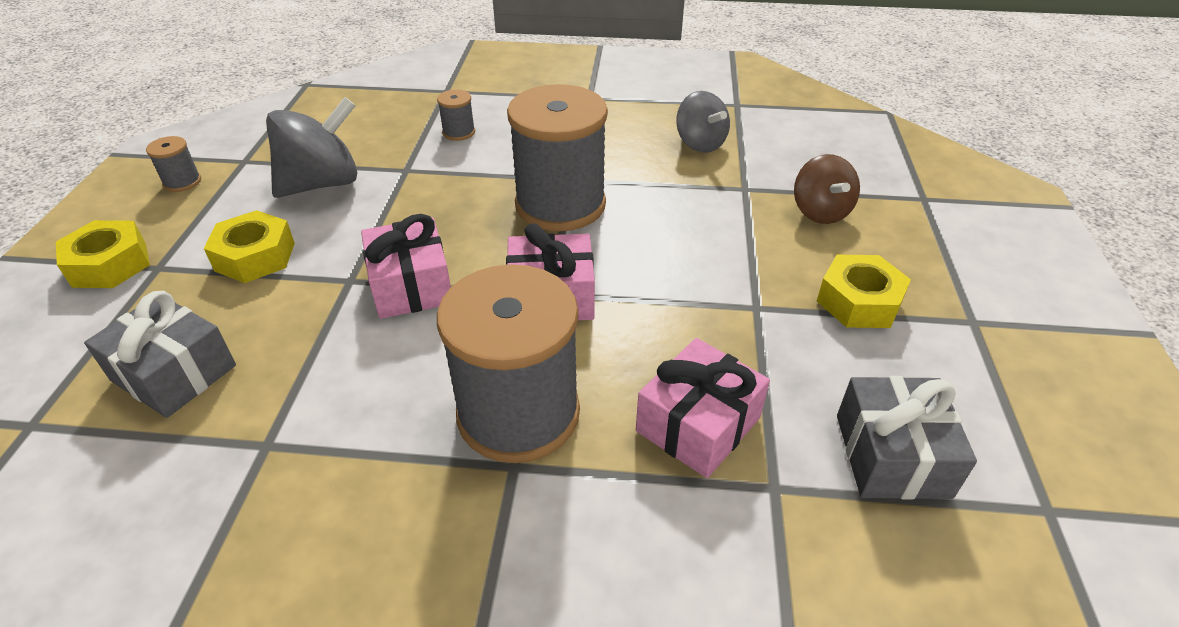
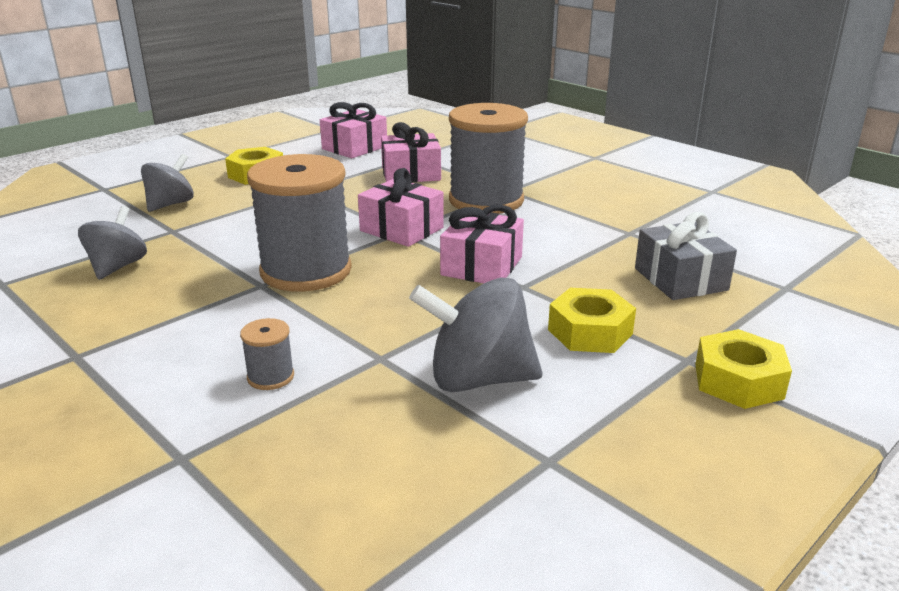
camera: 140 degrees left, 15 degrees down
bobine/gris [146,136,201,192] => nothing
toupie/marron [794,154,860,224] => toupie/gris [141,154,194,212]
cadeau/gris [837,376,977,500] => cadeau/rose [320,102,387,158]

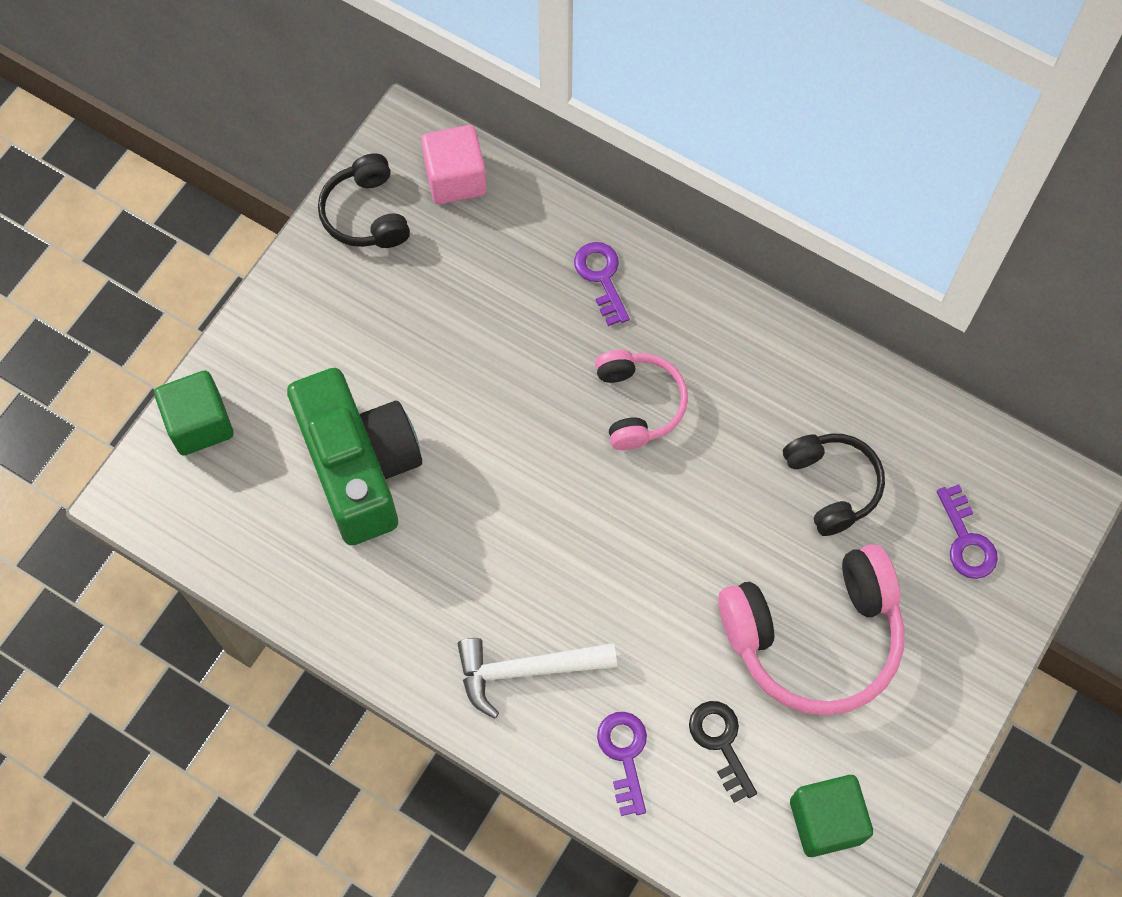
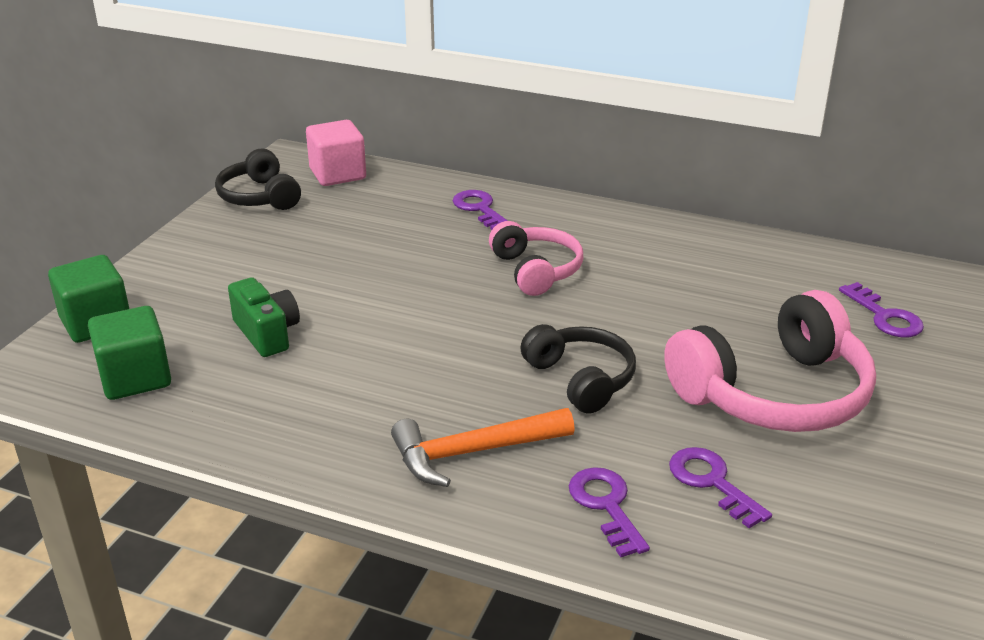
camera: 10 degrees left, 35 degrees down
appareil photo/vert [287,368,422,545] => appareil photo/vert [228,277,300,357], x0.50
casque audio/noir [783,433,885,536] => casque audio/noir [520,324,636,413], moved
marteau/blanc [458,638,617,718] => marteau/orange [391,408,575,487]
clé/noir [689,701,757,803] => clé/violet [669,447,772,528]
cube/vert [790,775,873,857] => cube/vert [88,306,171,400], moved

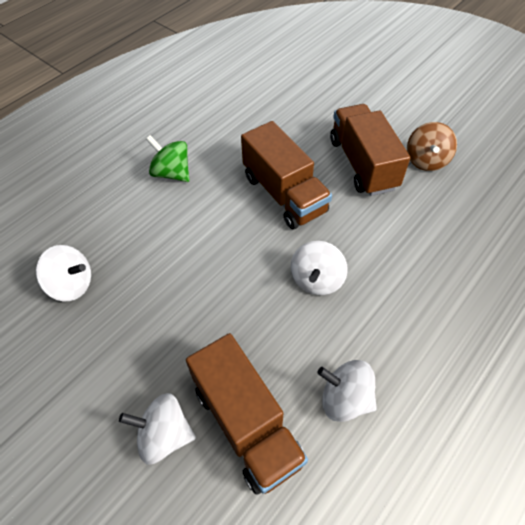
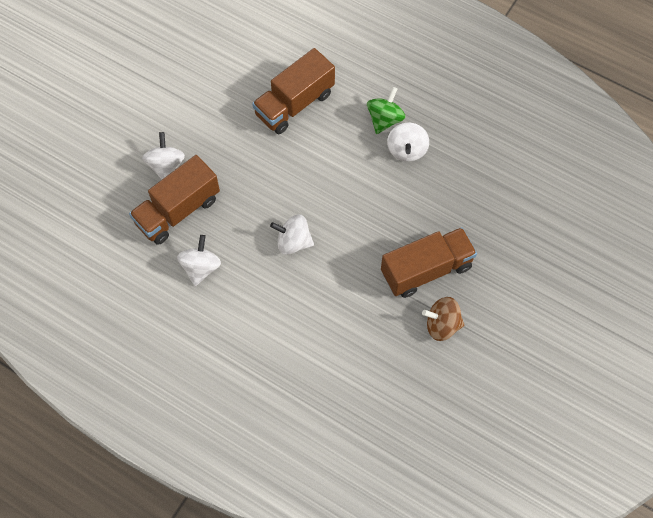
camera: 80 degrees right, 10 degrees up
camion/marron [241,121,332,230] => camion/marron [252,48,335,134], moved
toupie/blanc [36,245,91,301] => toupie/blanc [387,122,429,162], moved

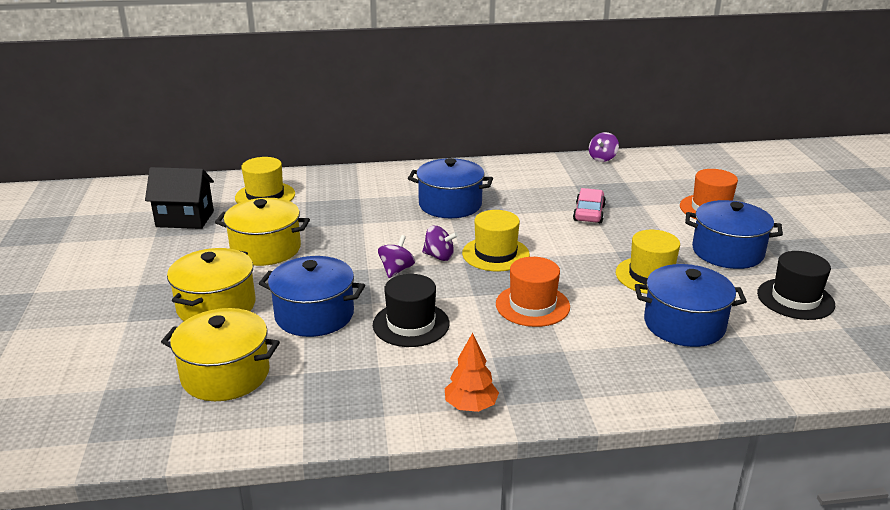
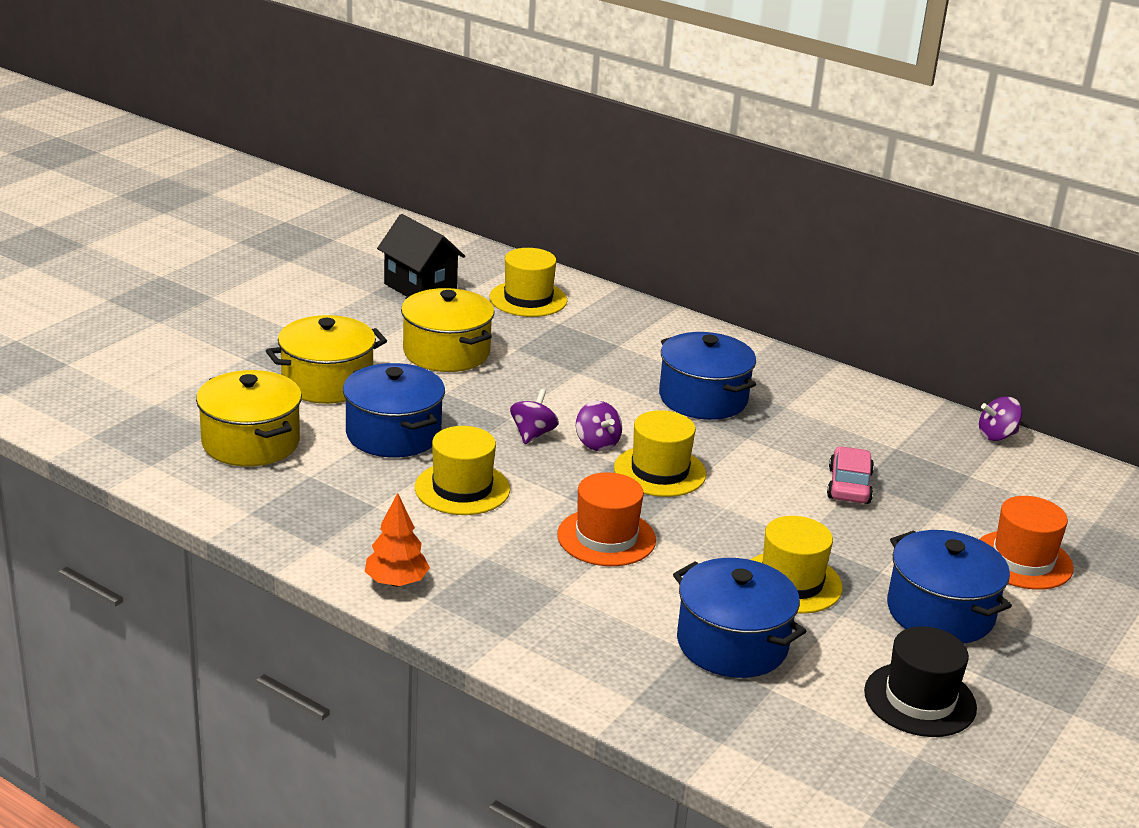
camera: 40 degrees right, 0 degrees up
voiture/rose [573,188,606,223] => voiture/rose [827,446,874,504], 45 degrees counterclockwise
toupie/violet [378,235,415,278] => toupie/violet [510,389,559,444], 45 degrees counterclockwise
chapeau/noir [373,274,450,347] => chapeau/jaune [415,426,510,515]

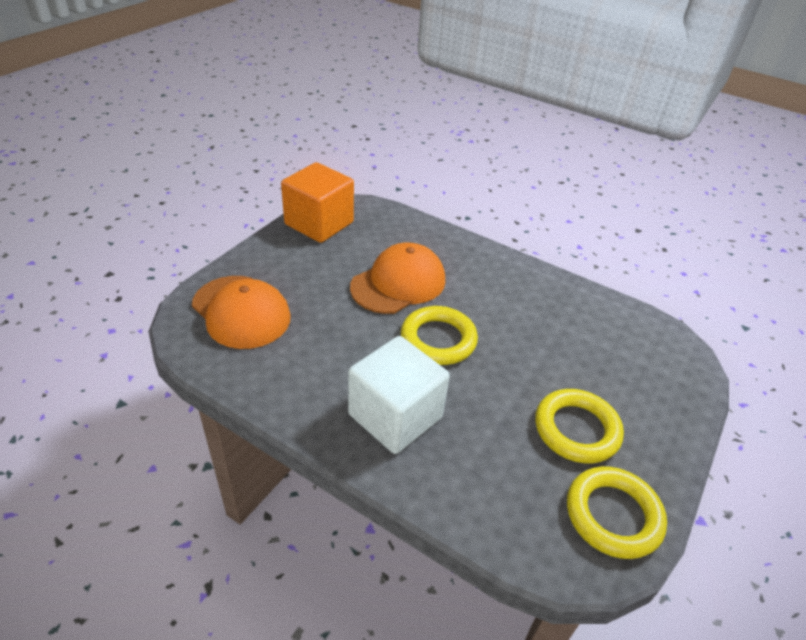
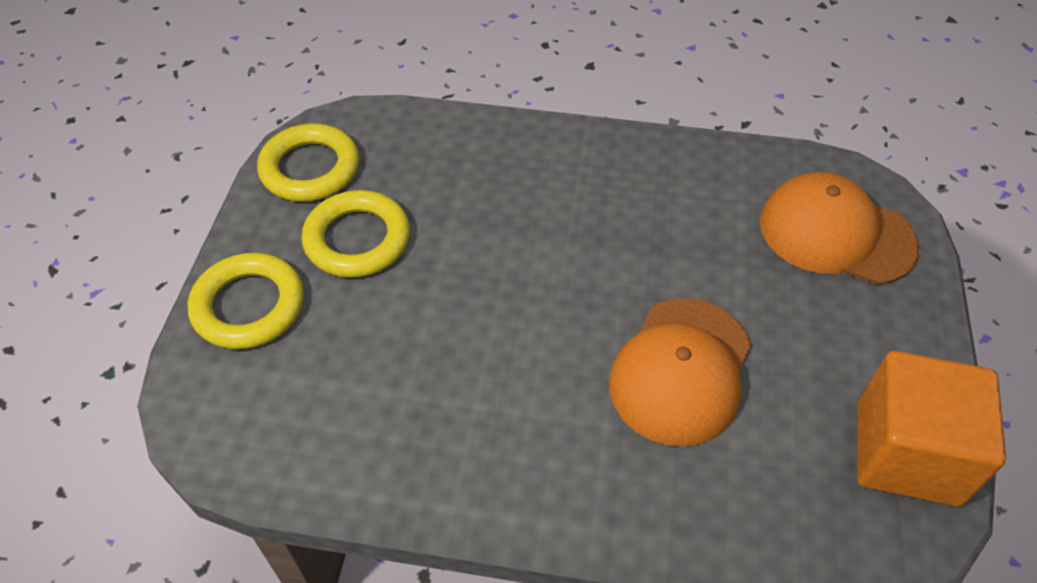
camera: 160 degrees right, 10 degrees up
anneau/jaune [401,306,478,365] => anneau/jaune [188,252,304,349], moved
cube/blanc [348,336,450,454] => nothing

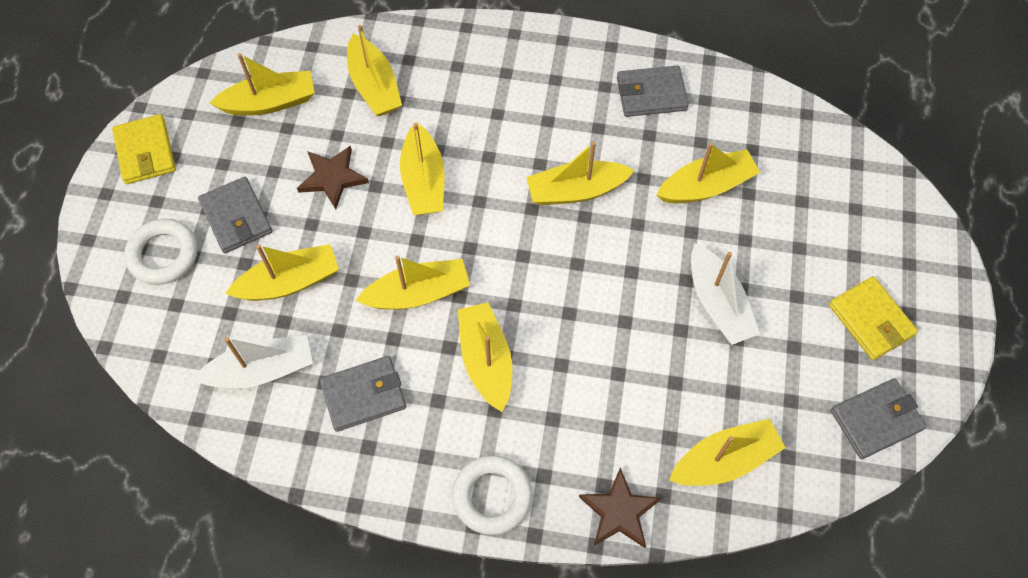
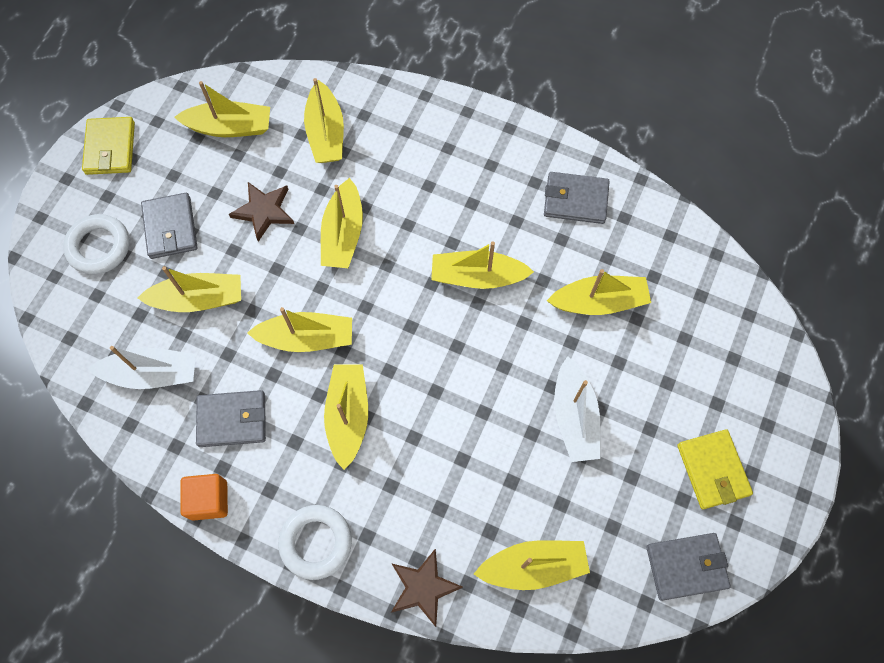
camera: 15 degrees right, 5 degrees up
nothing => cube/orange [180,474,228,521]

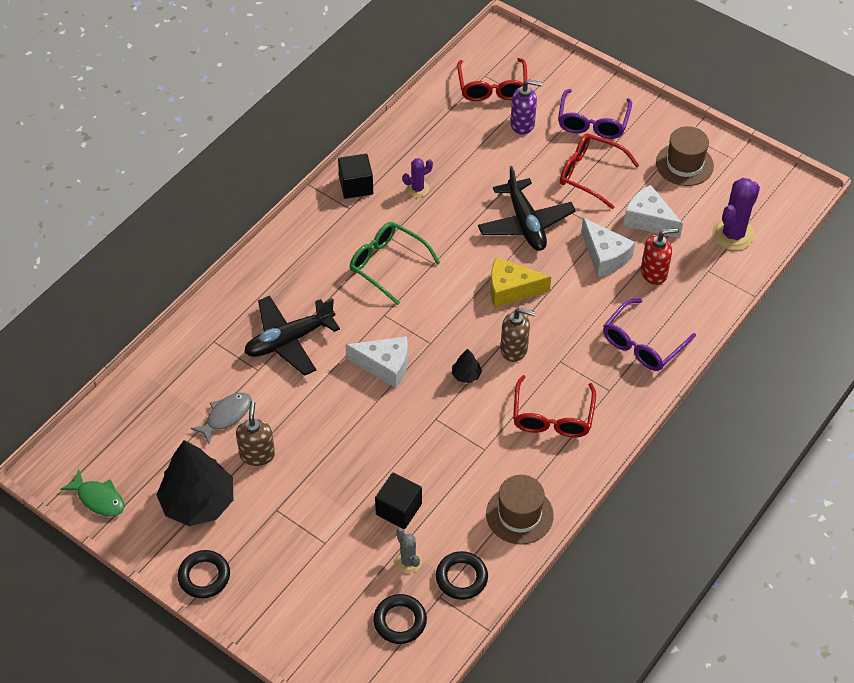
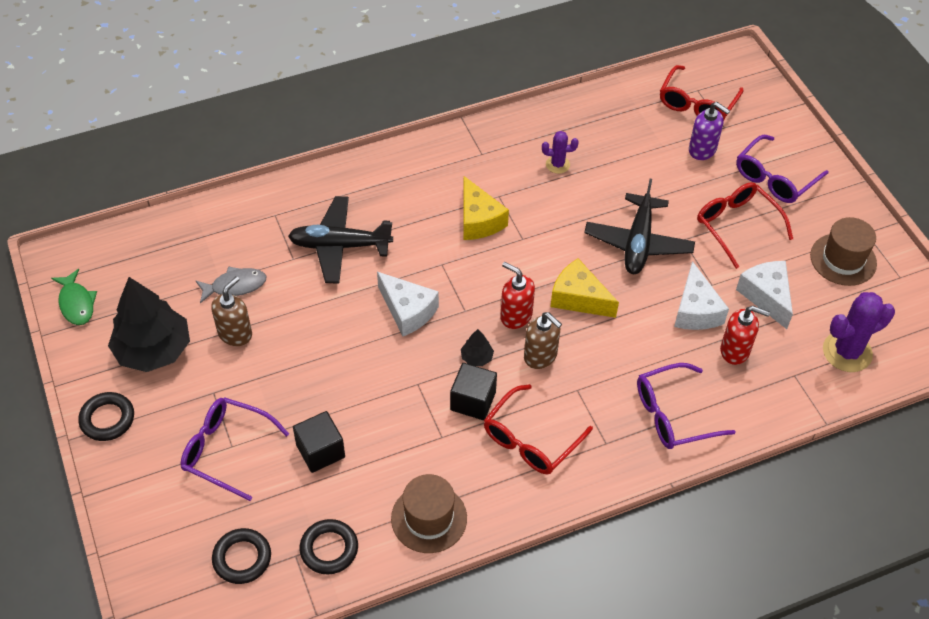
camera: 30 degrees right, 0 degrees up
cube/noir [338,154,373,199] => cube/noir [450,363,497,420], moved
lunettes/vert [350,222,440,305] => fromage/jaune [463,176,509,240]
cactus/gris [395,528,422,574] => nothing
nothing => distributeur de savon/rouge [500,262,535,329]
nothing => lunettes/violet [181,397,289,501]

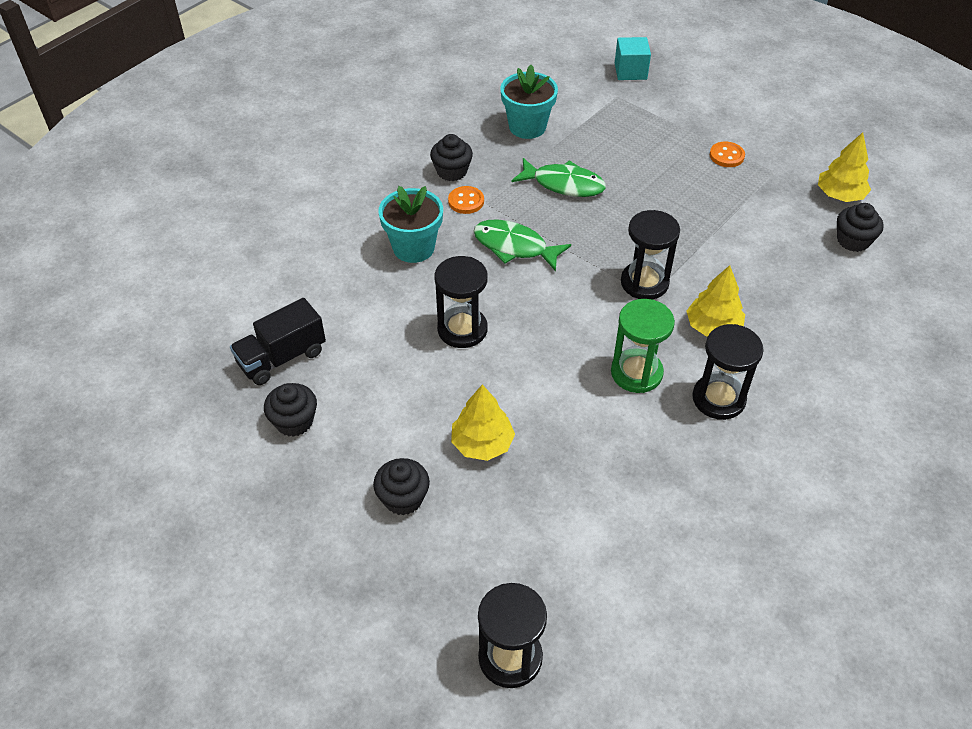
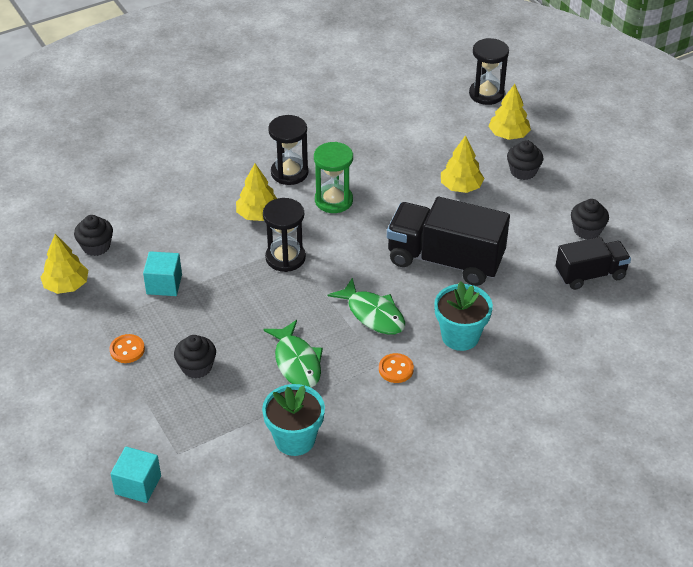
camera: 160 degrees left, 5 degrees down
muffin/noir [430,134,473,181] => muffin/noir [174,335,216,379], moved
poisson/vert [511,158,606,197] => poisson/vert [263,320,323,388], 150 degrees counterclockwise
sablier/noir [434,256,488,348] => camion/noir [387,197,510,286]
nothing => arbre/jaune [488,84,531,140]
nothing => cube/turquoise [143,251,182,296]

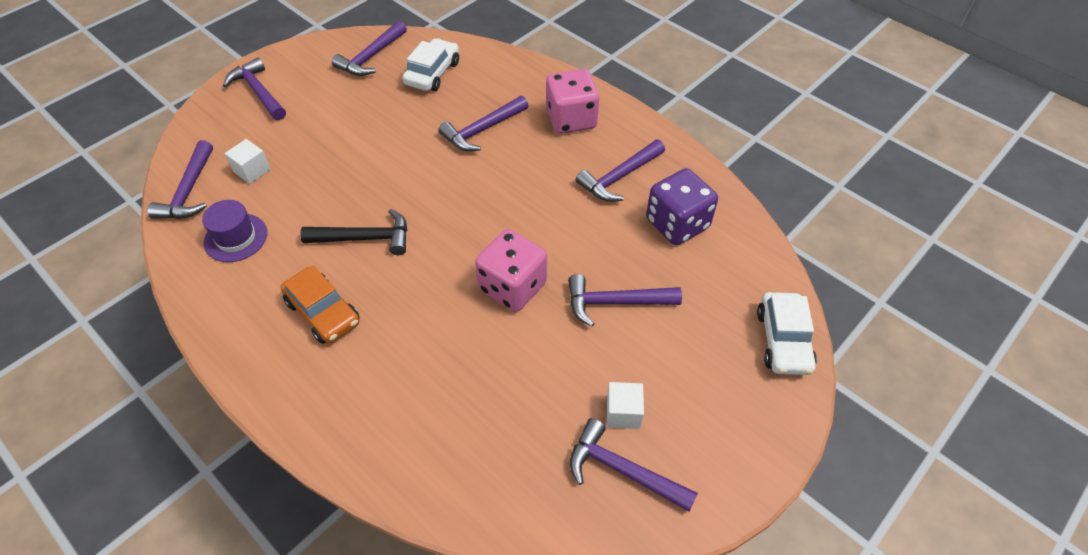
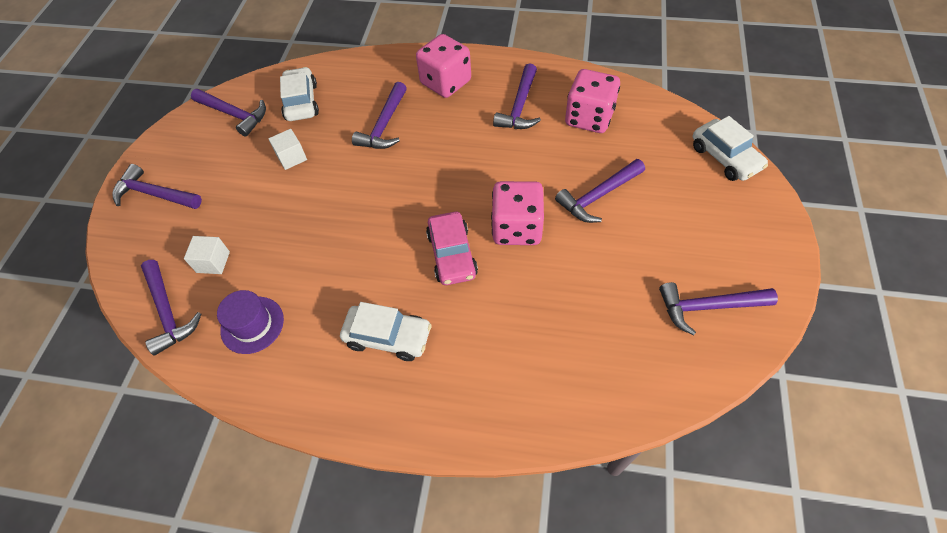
camera: 30 degrees left, 5 degrees up
marteau/violet [332,21,407,76] => marteau/violet [191,89,266,137], 60 degrees counterclockwise
dé/violet [646,168,718,245] => dé/rose [565,69,620,133]
marteau/noir [300,209,407,255] => nothing
voiture/orange [281,265,359,344] => voiture/blanc [340,302,432,361]
cube/blanc [607,382,644,429] => cube/blanc [268,129,307,170], moved
nothing => voiture/rose [426,212,478,285]

